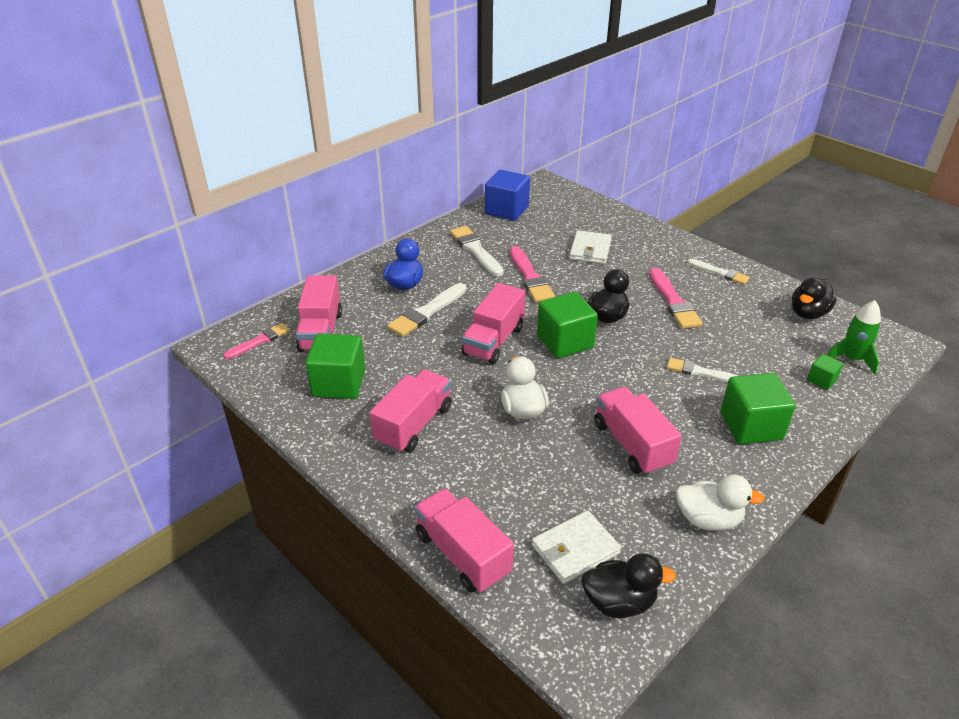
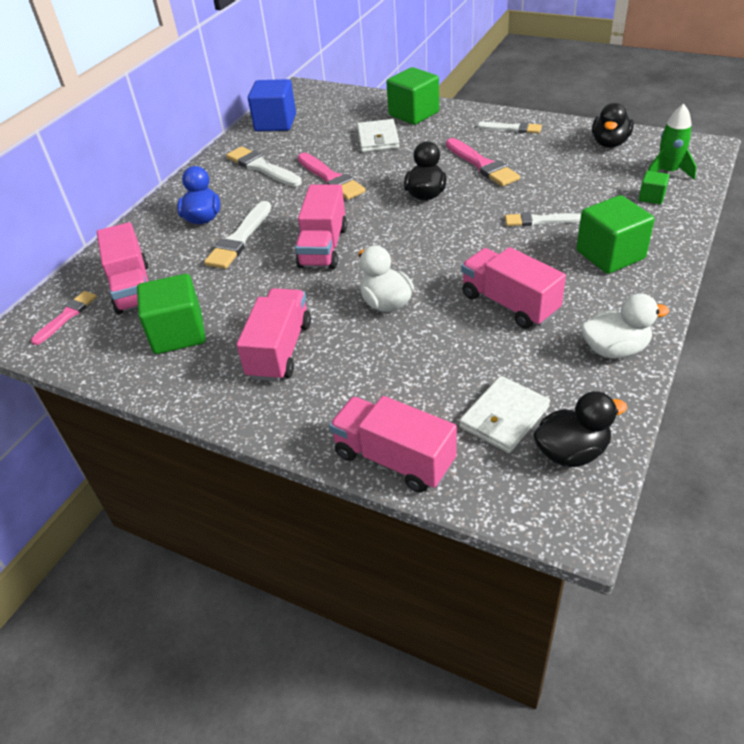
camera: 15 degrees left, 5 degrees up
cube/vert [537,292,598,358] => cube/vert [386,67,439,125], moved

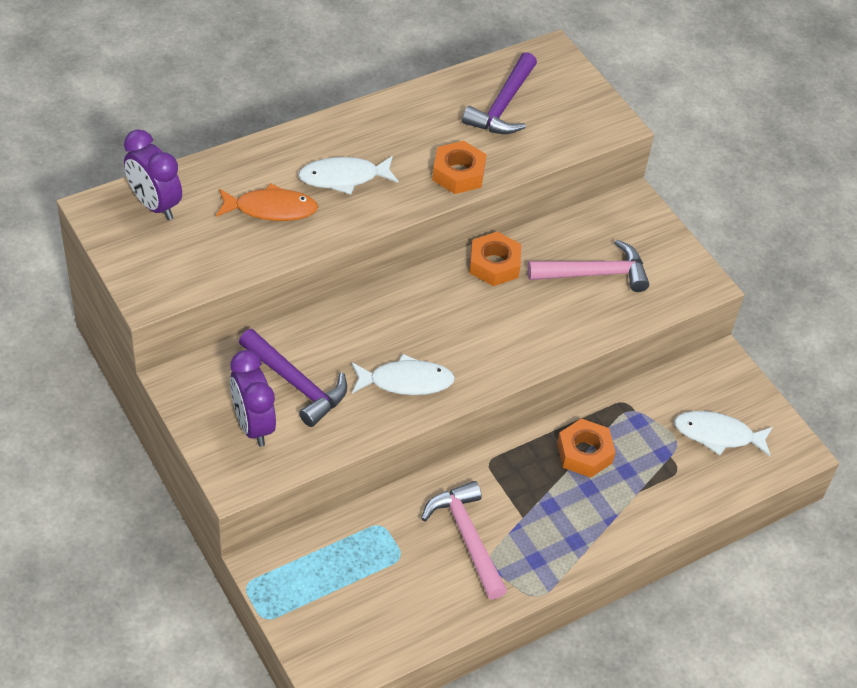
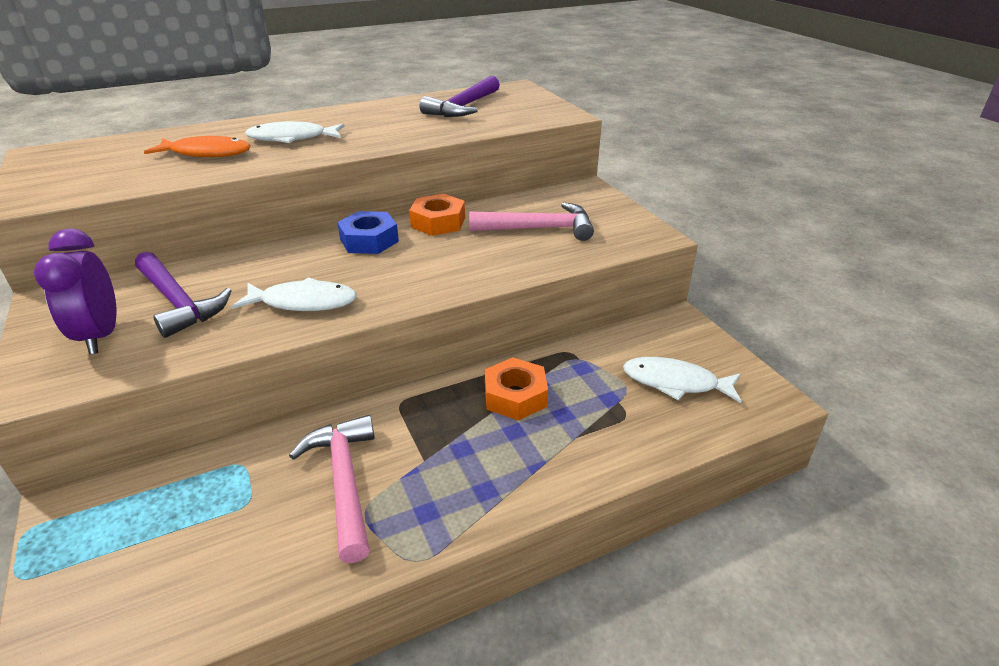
camera: 10 degrees right, 15 degrees down
réveil/violet [124,129,182,220] => nothing
écrou/orange [432,141,487,194] => nothing
nothing => écrou/bleu [337,211,399,254]

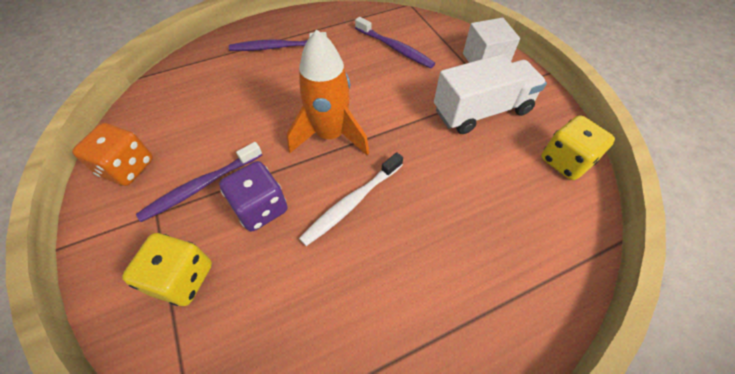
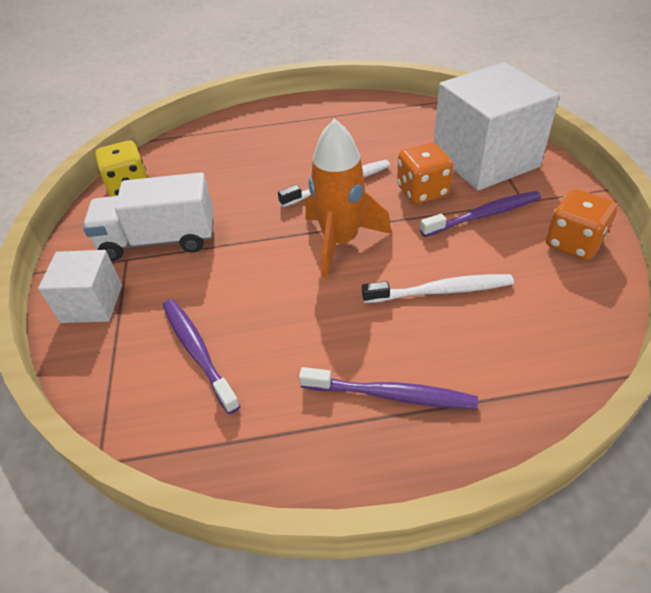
camera: 160 degrees left, 10 degrees down
dé/violet [219,161,288,231] => dé/orange [397,143,453,204]
dé/jaune [122,233,212,306] => cube/blanc [434,62,560,191]
nothing => brosse à dents/blanc [362,274,514,303]

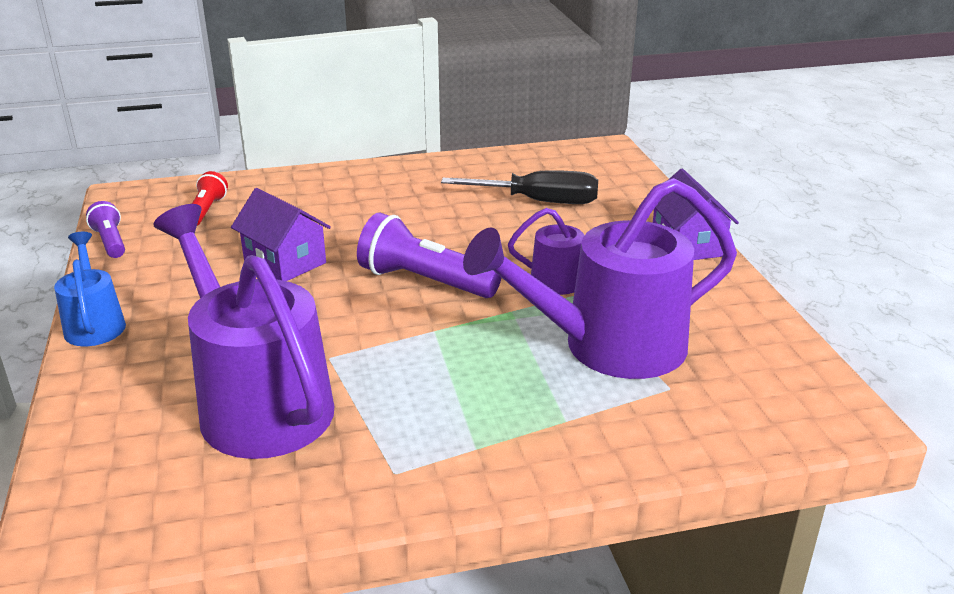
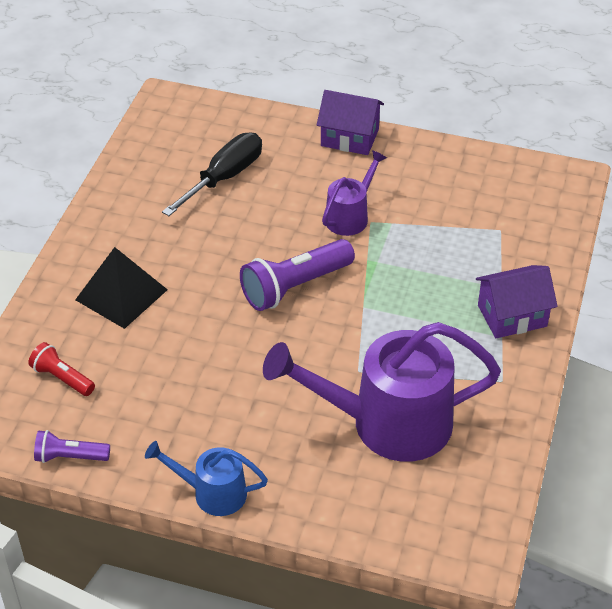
camera: 60 degrees left, 15 degrees up
arrosoir/violet [463,178,737,379] => nothing
maison/violet [231,188,331,281] => maison/violet [476,265,558,338], moved
nothing => pyramide/noir [75,247,168,329]

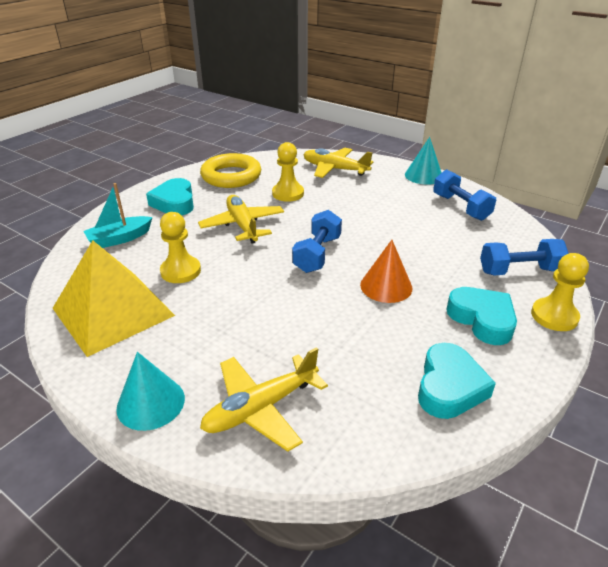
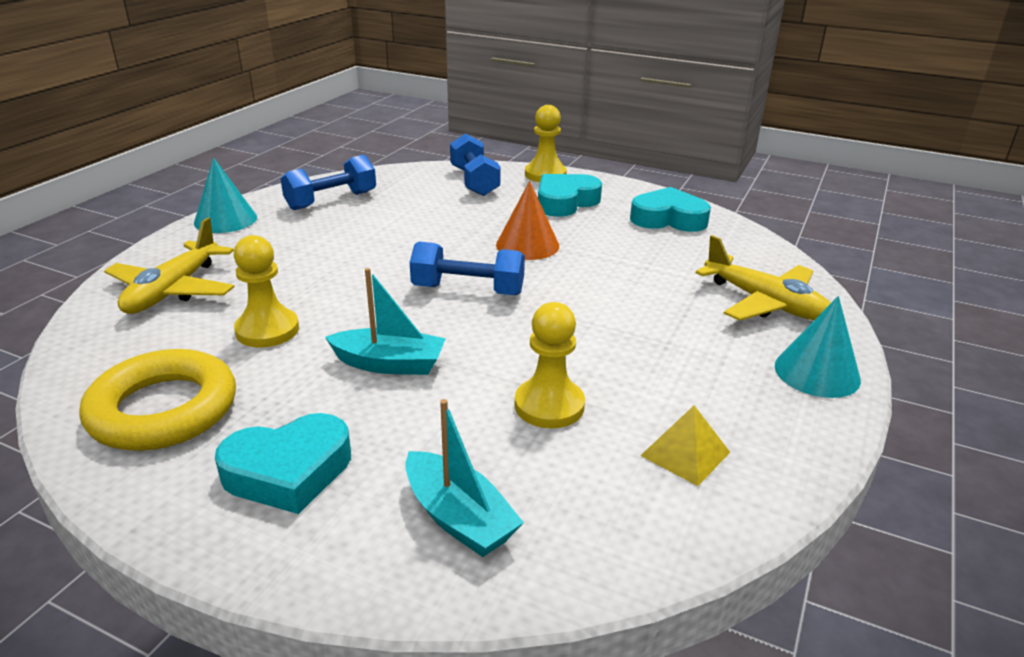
camera: 100 degrees left, 5 degrees down
avion/jaune [198,195,284,244] => bateau/turquoise [325,268,446,375]
pyramide/jaune [53,240,175,357] => pyramide/jaune [640,405,730,486], x0.42

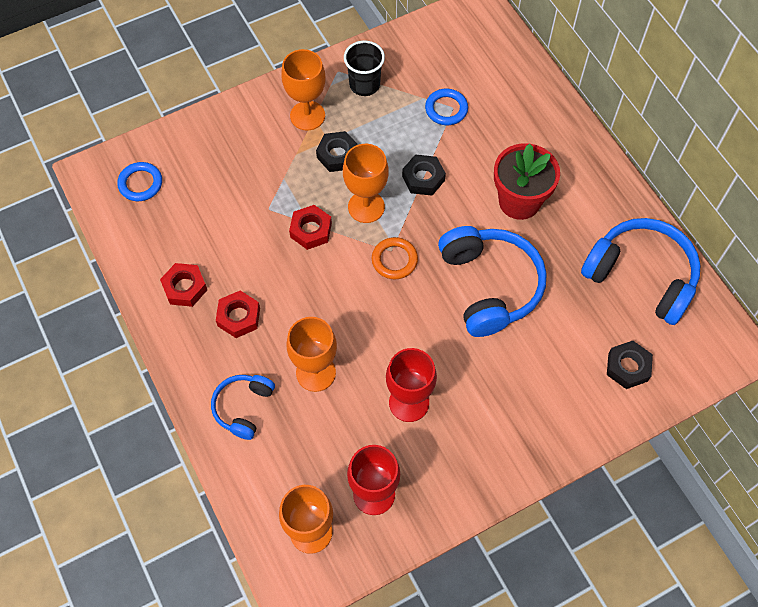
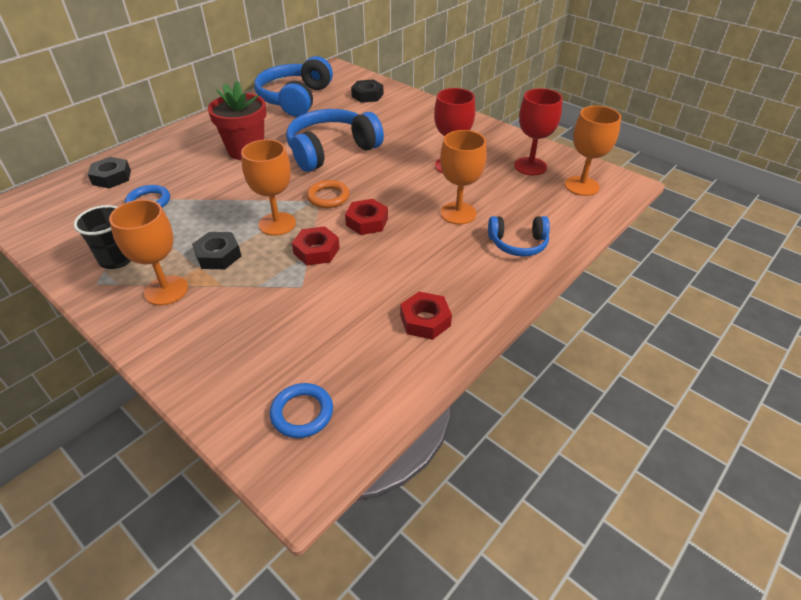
camera: 110 degrees left, 20 degrees down
écrou/noir [402,154,446,196] => écrou/noir [88,157,131,188], moved
écrou/rouge [216,291,260,338] => écrou/rouge [345,199,388,235], moved

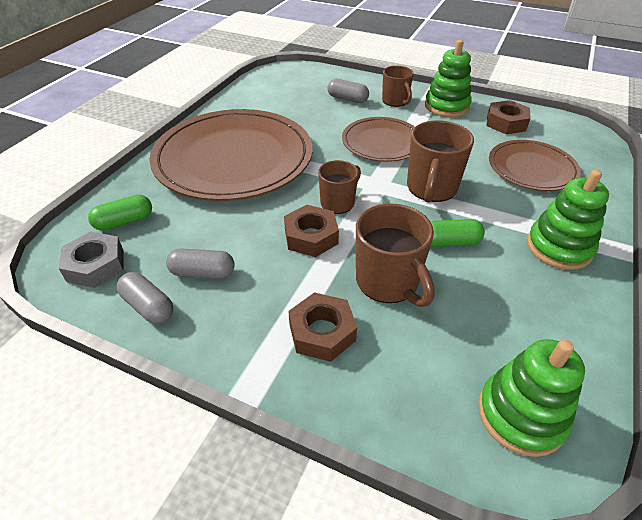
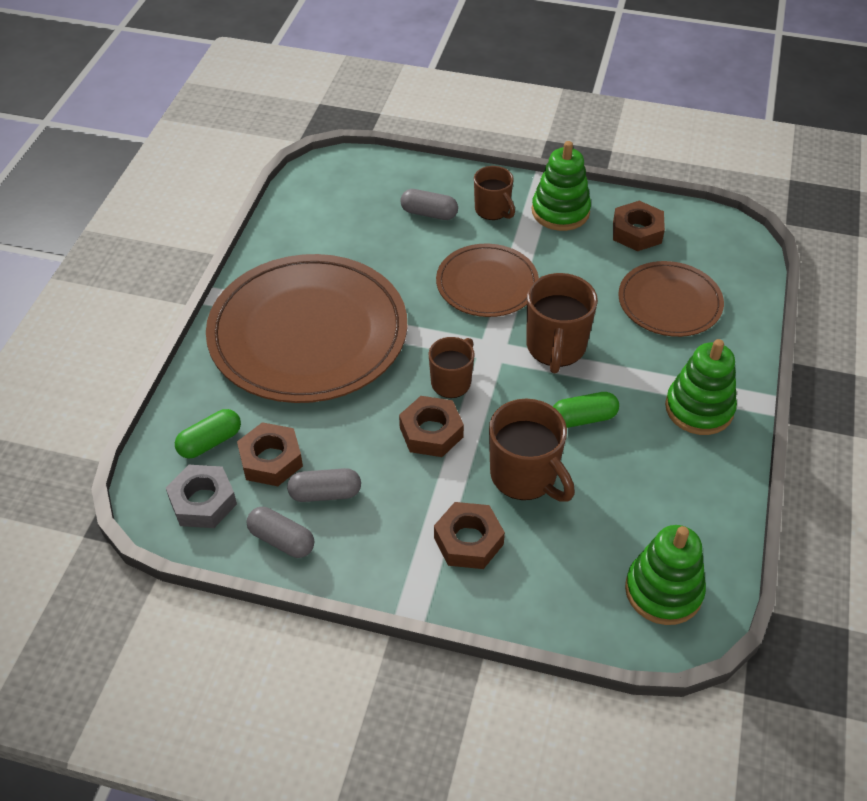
camera: 10 degrees left, 5 degrees up
nothing => écrou/marron [237,422,303,486]

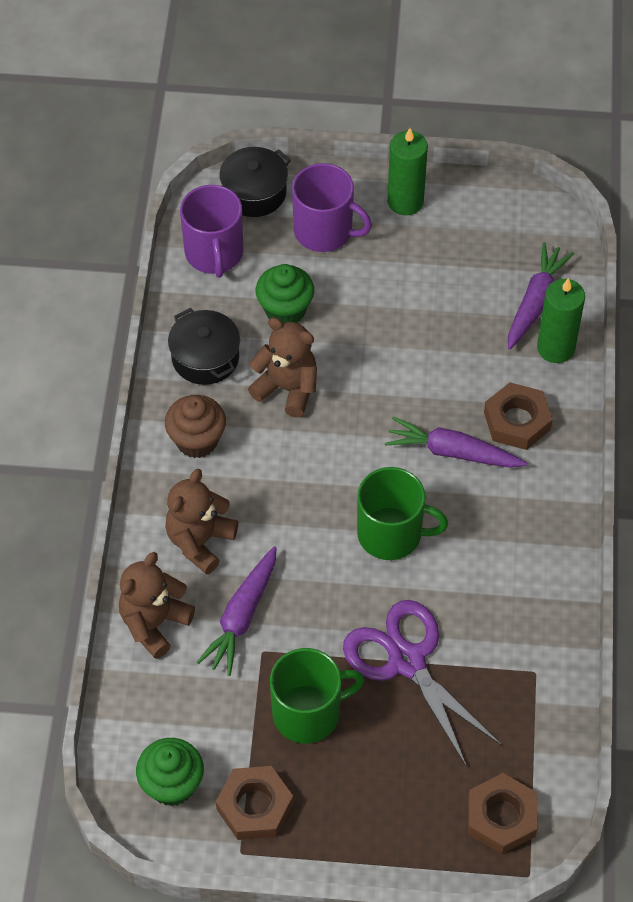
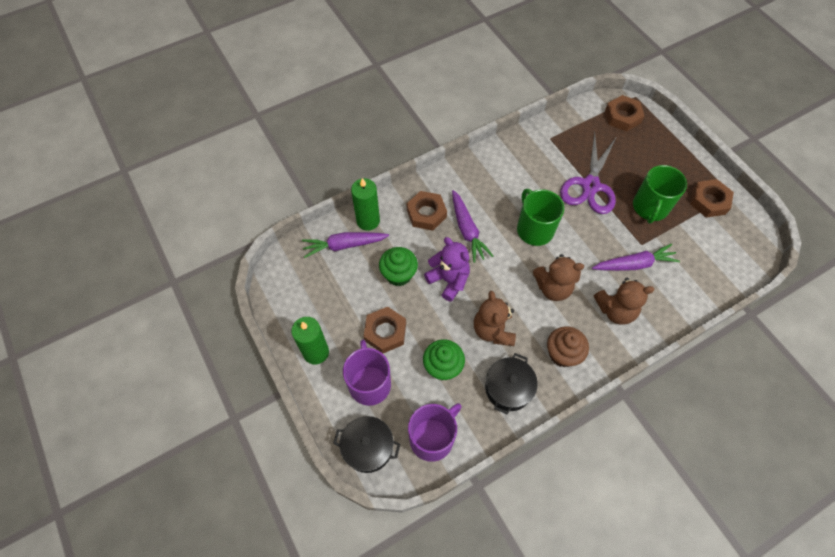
camera: 125 degrees left, 5 degrees up
ours en peluche/marron [119,552,195,659] => ours en peluche/marron [533,254,584,301], moved
tasse/vert [270,648,364,744] => tasse/vert [633,165,687,224], 105 degrees counterclockwise
muffin/vert [136,738,204,806] => muffin/vert [379,247,418,286], moved
nothing => ours en peluche/violet [424,237,470,302]
nothing => écrou/marron [364,307,406,353]

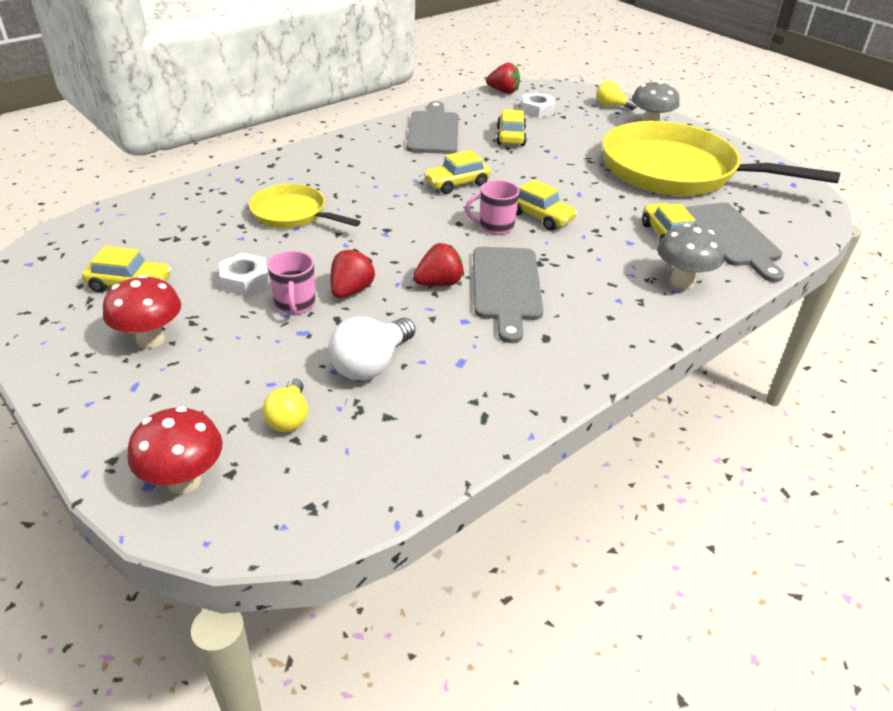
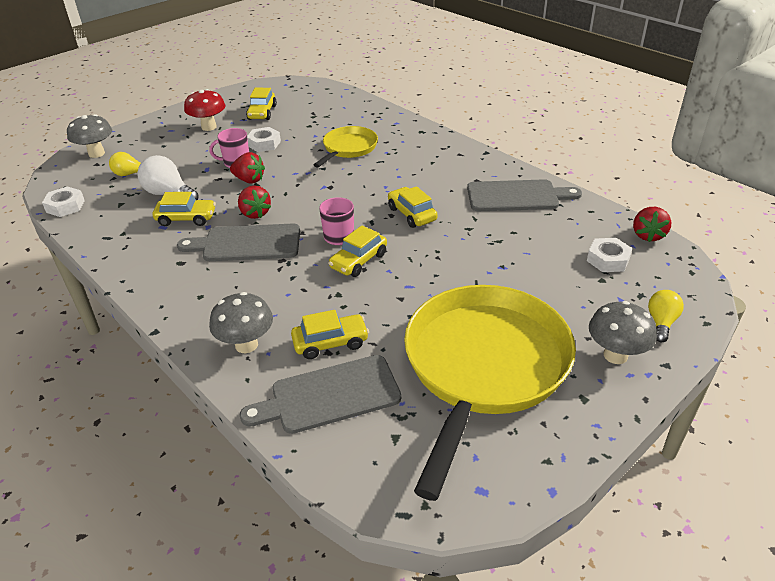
camera: 90 degrees right, 0 degrees up
voiture/jaune [496,109,527,146] => voiture/jaune [153,192,216,226], moved
champignon/rouge [128,407,223,494] => champignon/gris [67,114,112,158]
nothing => écrou/blanc [42,186,85,217]

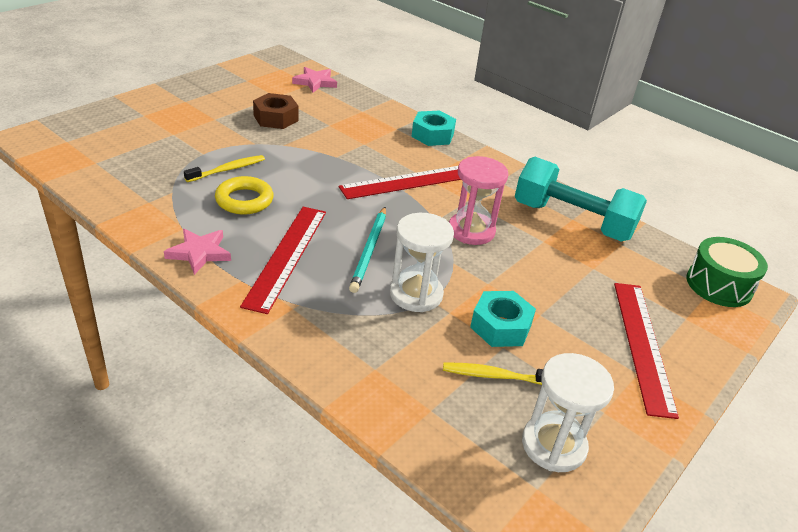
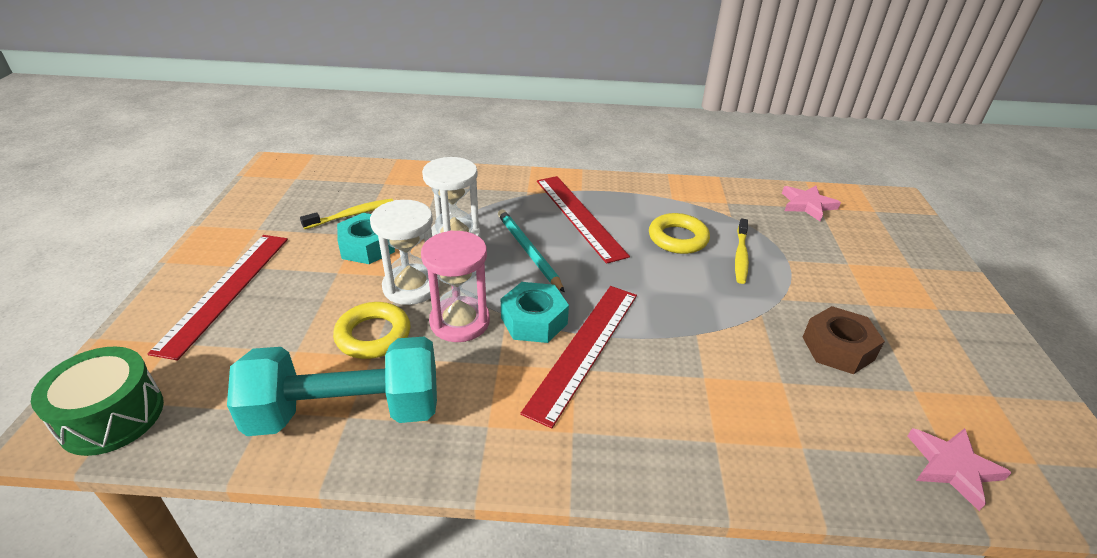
camera: 145 degrees right, 0 degrees up
écrou/turquoise [411,111,456,146] => écrou/turquoise [501,282,569,343], moved
étoile/rose [164,229,231,275] => étoile/rose [782,186,841,222], moved
règle/rouge [614,283,679,419] => règle/rouge [147,235,288,360], 45 degrees clockwise
sablier/blanc [522,353,614,472] => sablier/blanc [370,200,440,305], moved
nothing => anneau/jaune [333,302,410,359]

